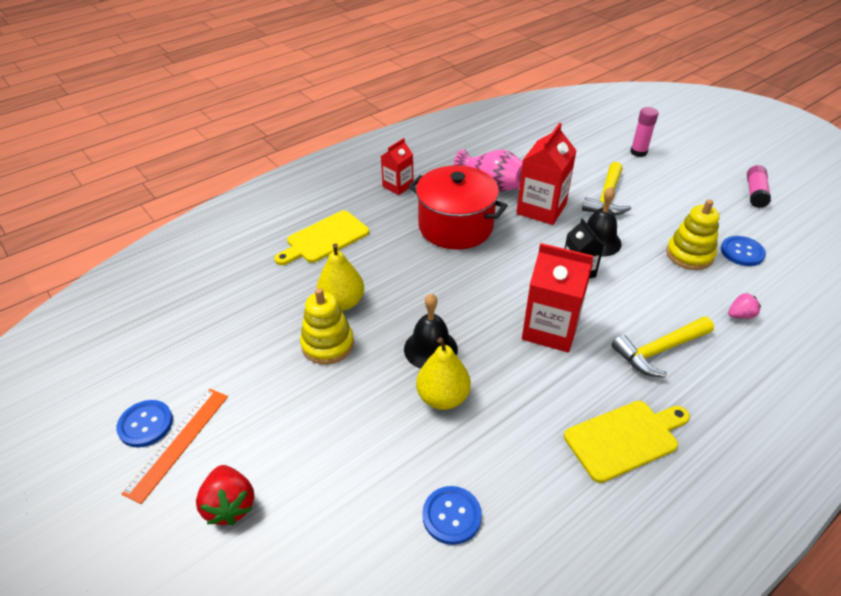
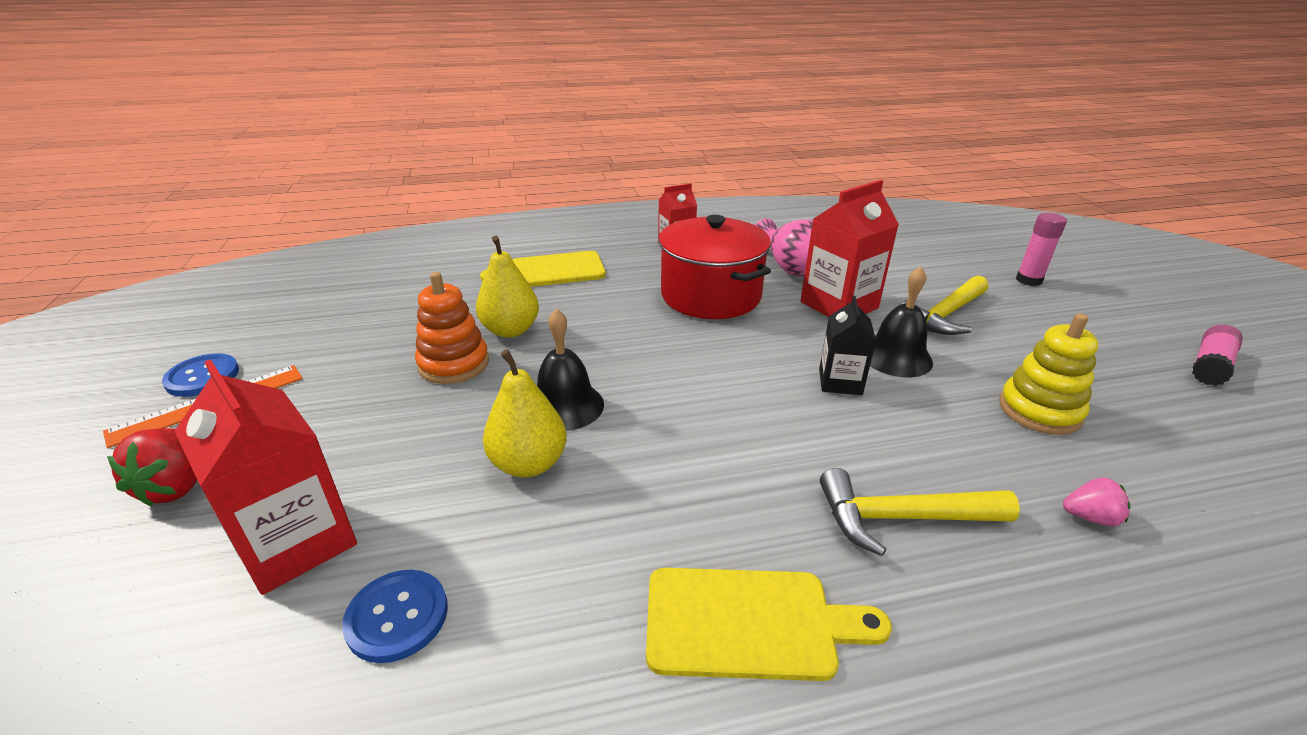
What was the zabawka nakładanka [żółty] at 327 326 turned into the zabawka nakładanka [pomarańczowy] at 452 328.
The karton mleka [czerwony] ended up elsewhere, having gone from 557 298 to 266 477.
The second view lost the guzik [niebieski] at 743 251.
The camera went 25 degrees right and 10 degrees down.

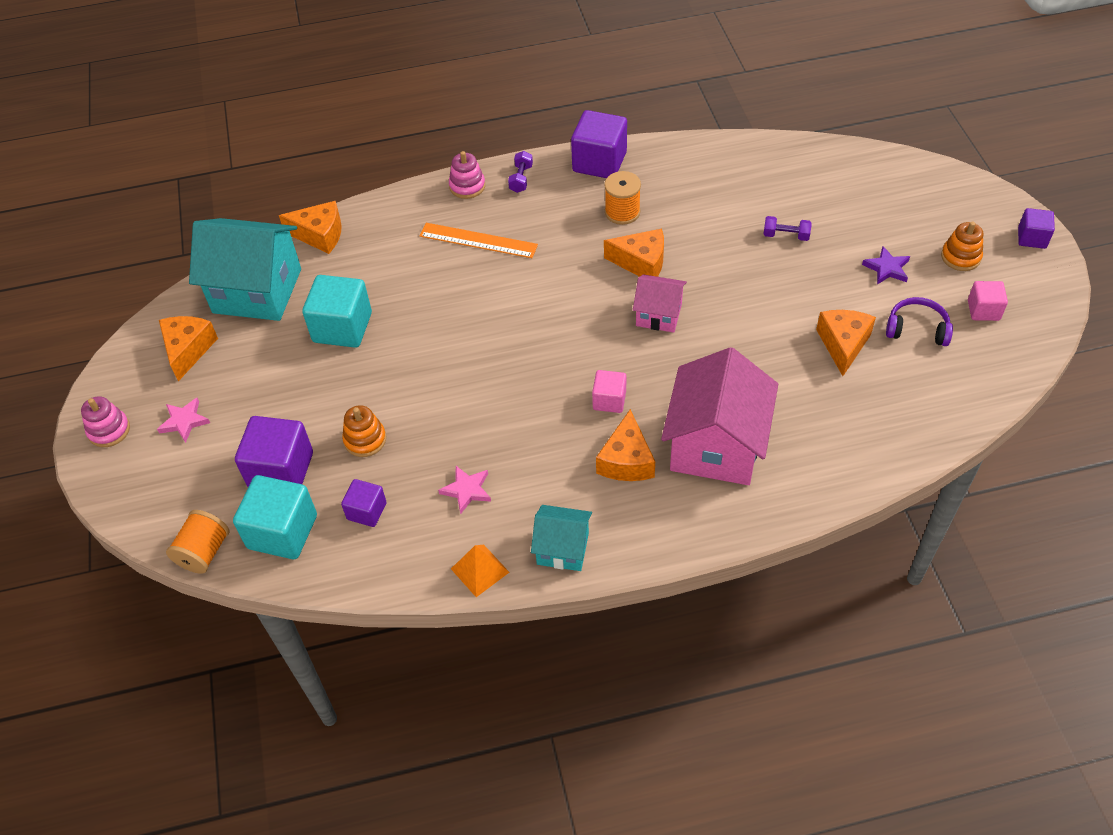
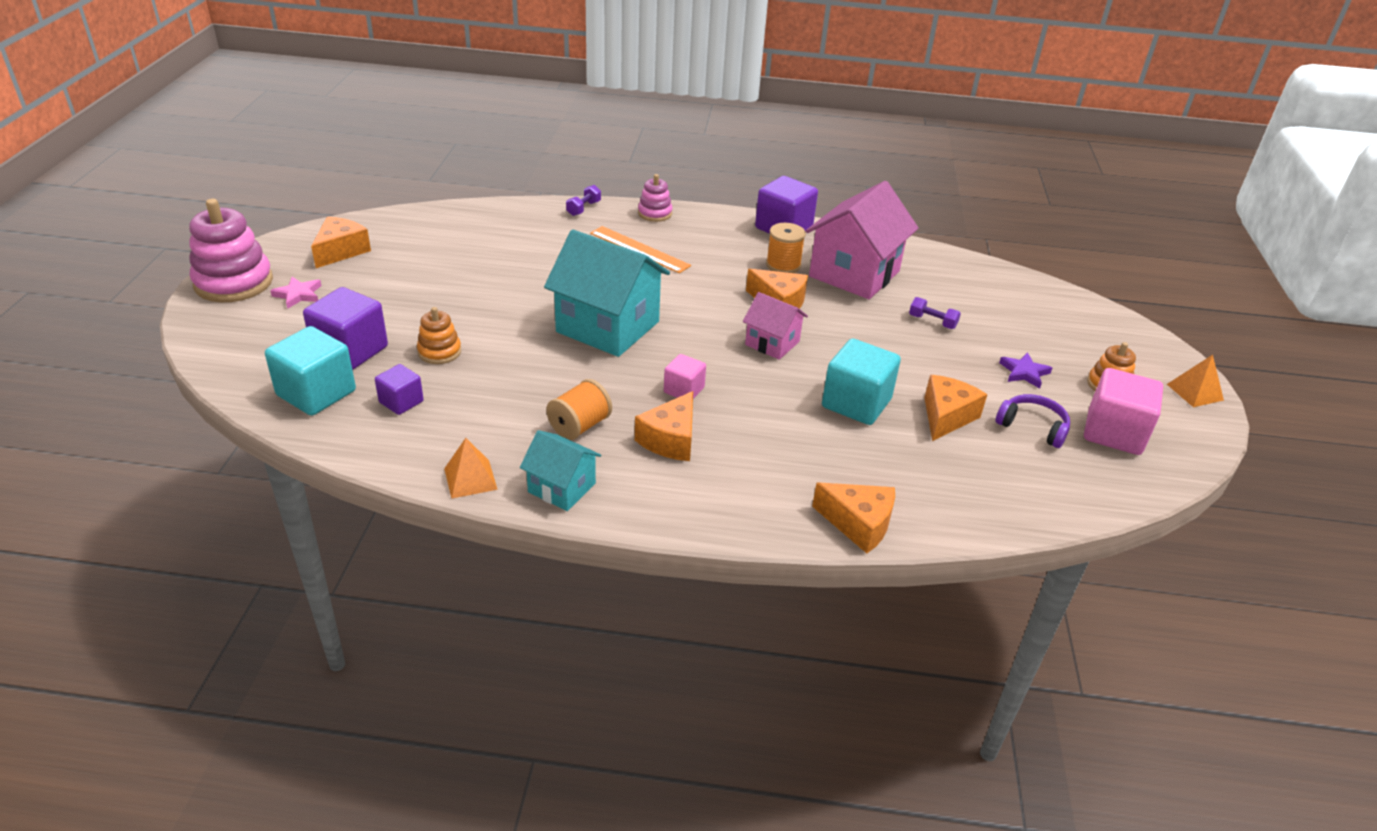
The size of the zabawka nakładanka [różowy] at 105 421 changed by a factor of 1.88.
The szpulka [pomarańczowy] ended up elsewhere, having gone from 197 542 to 579 409.
The domek [turkusowy] ended up elsewhere, having gone from 245 269 to 607 293.
The ser [pomarańczowy] ended up elsewhere, having gone from 310 227 to 853 517.
The sześcian [turkusowy] ended up elsewhere, having gone from 337 311 to 861 382.
The second view lost the gwiazda [różowy] at 464 490.
The hantel [fioletowy] ended up elsewhere, having gone from 520 172 to 583 200.
The domek [różowy] ended up elsewhere, having gone from 719 416 to 862 240.
The size of the sześcian [różowy] at 988 301 changed by a factor of 1.77.
Where the sześcian [fioletowy] stood at 1036 228, the piramida [pomarańczowy] came to stand at 1195 381.
The camera went 15 degrees right and 15 degrees down.

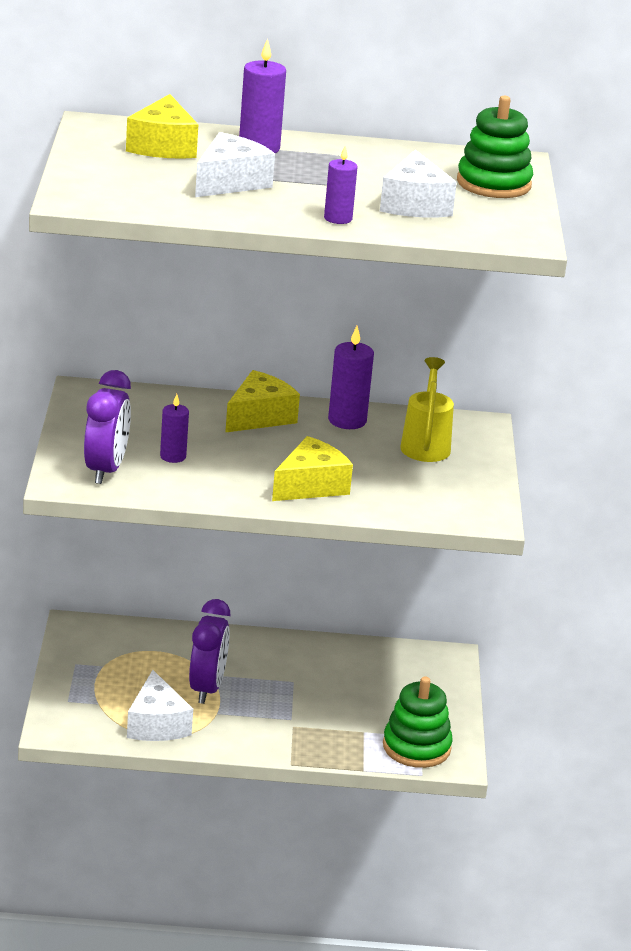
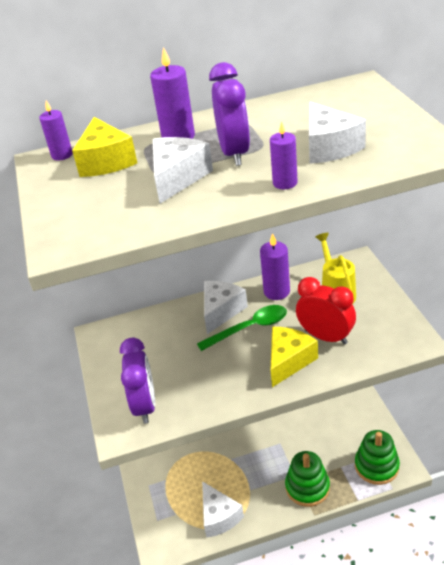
The świeca [fioletowy] ended up elsewhere, having gone from 174 428 to 56 131.
The budzik [fioletowy] ended up elsewhere, having gone from 209 651 to 229 114.
What was the ser [żółty] at 262 401 turned into the ser [biały] at 226 307.
The zabawka nakładanka [zielony] ended up elsewhere, having gone from 495 147 to 307 479.
The second view gained the łyżka [zielony] at 242 328.
The second view gained the budzik [czerwony] at 326 311.
The camera went 10 degrees left and 10 degrees up.

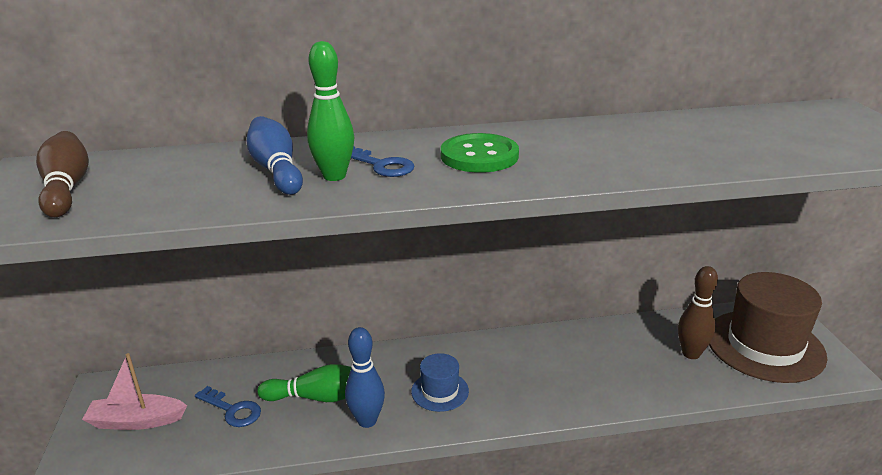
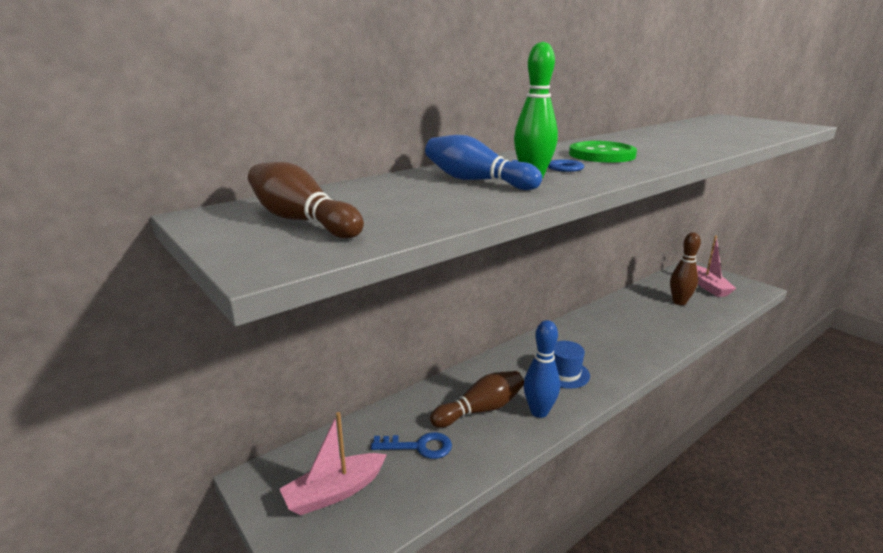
What was the kręgiel [zielony] at 304 383 turned into the kręgiel [brązowy] at 477 399.
Where the kapelusz [brązowy] stood at 768 327, the łódka [różowy] came to stand at 716 266.
The camera went 30 degrees left and 5 degrees down.

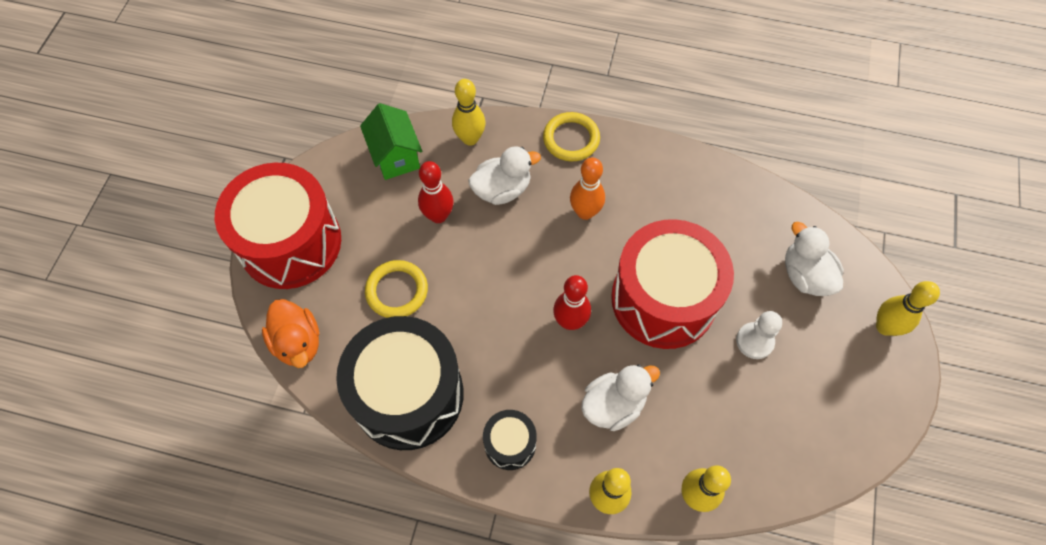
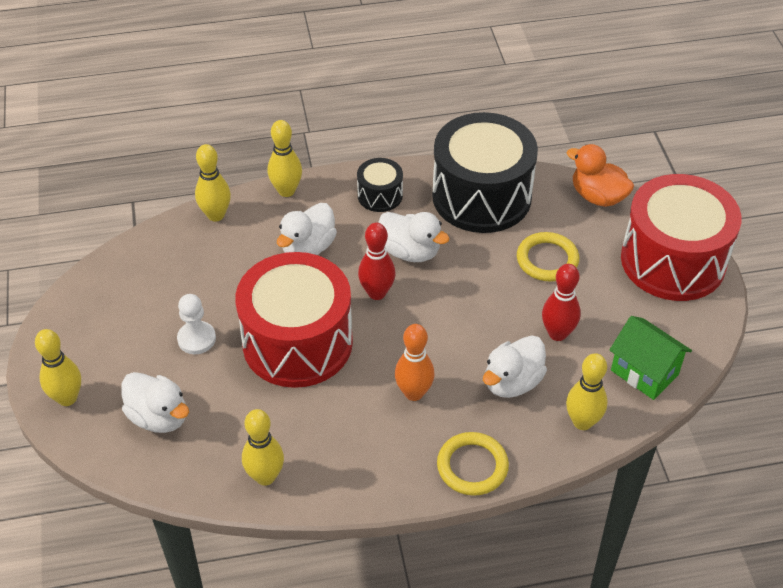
The second view gained the kręgiel [żółty] at 263 447.
The second view gained the kaczka [biały] at 414 237.
The camera went 155 degrees right and 15 degrees down.

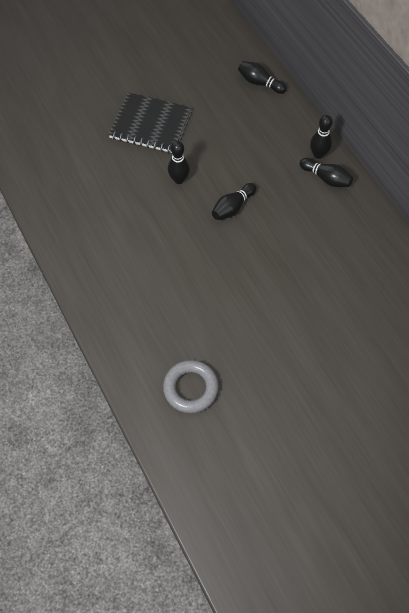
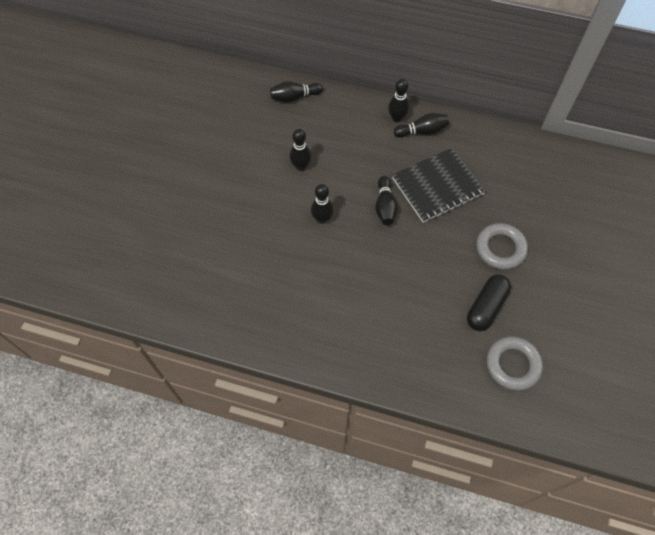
The zeszyt [czarny] ended up elsewhere, having gone from 150 122 to 439 185.
The second view gained the kręgiel [czarny] at 300 150.
The second view gained the kapsułka [czarny] at 489 302.
The second view gained the pierścień [szary] at 502 246.
The camera went 45 degrees left and 0 degrees up.

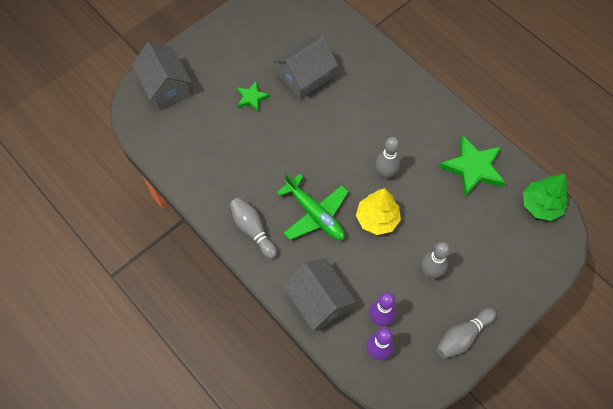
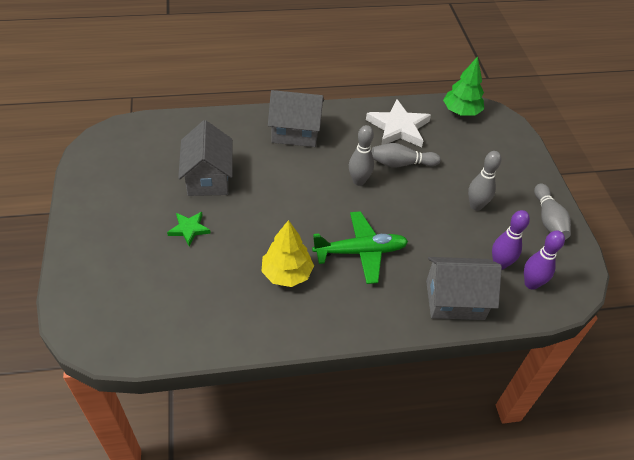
The domek [szary] ended up elsewhere, having gone from 162 76 to 296 118.
The kręgiel [szary] ended up elsewhere, having gone from 253 228 to 406 155.
The drzewko [żółty] ended up elsewhere, having gone from 378 211 to 287 253.
What was the gwiazda [zielony] at 472 166 turned into the gwiazda [biały] at 398 123.
The camera went 60 degrees left and 15 degrees down.

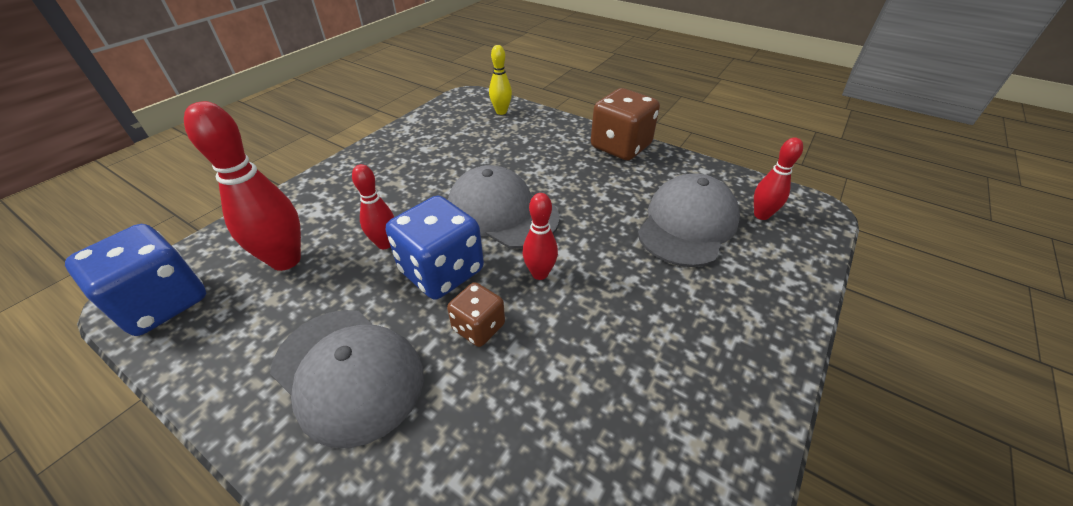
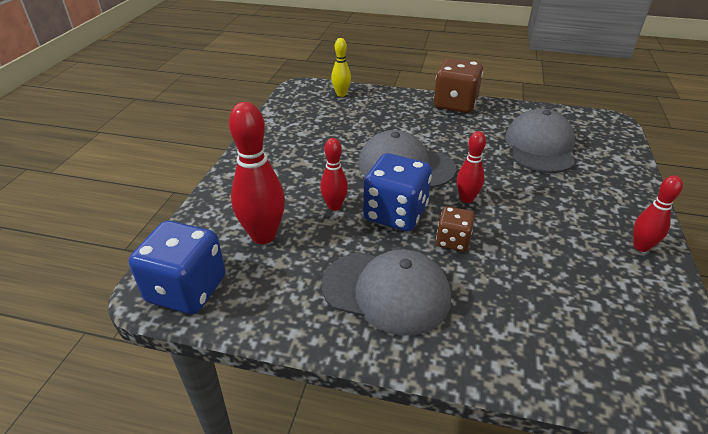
The kręgiel [czerwony] ended up elsewhere, having gone from 778 178 to 658 213.
The camera went 20 degrees left and 5 degrees down.

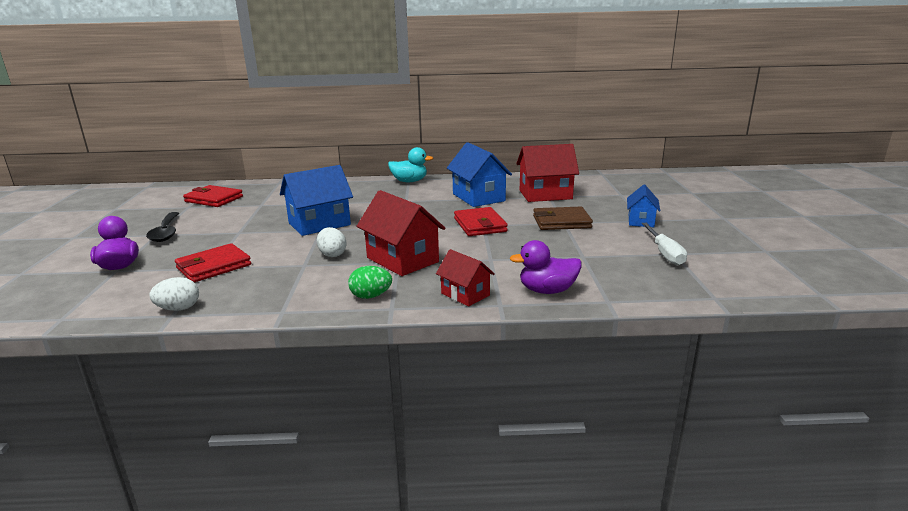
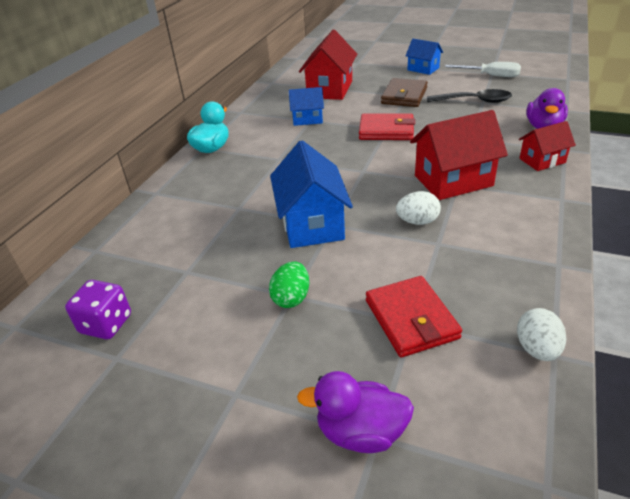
The łyżka [czarny] ended up elsewhere, having gone from 162 227 to 469 96.
Where the portfel [czerwony] stood at 213 196, the kostka do gry [fioletowy] came to stand at 98 309.
The jajko [zielony] ended up elsewhere, having gone from 370 282 to 289 285.
The size of the domek [niebieski] at 479 174 changed by a factor of 0.58.
The camera went 65 degrees left and 15 degrees up.

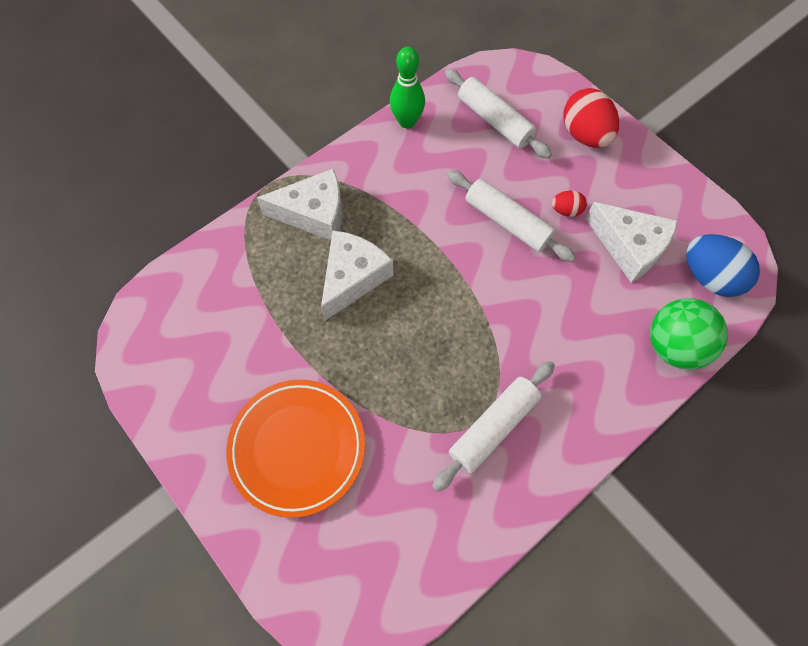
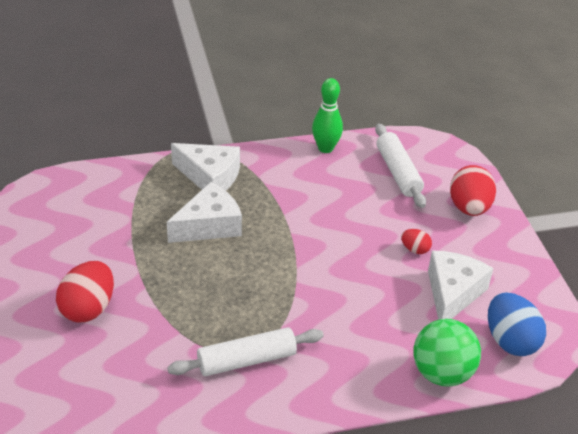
Where the talerz [pomarańczowy] stood at 295 449, the jajko [czerwony] came to stand at 85 292.
The second view lost the wałek do ciasta [biały] at 512 216.
The ser [biały] at 632 242 ended up facing another way, 135 degrees counterclockwise from before.
The camera went 25 degrees right and 25 degrees down.

